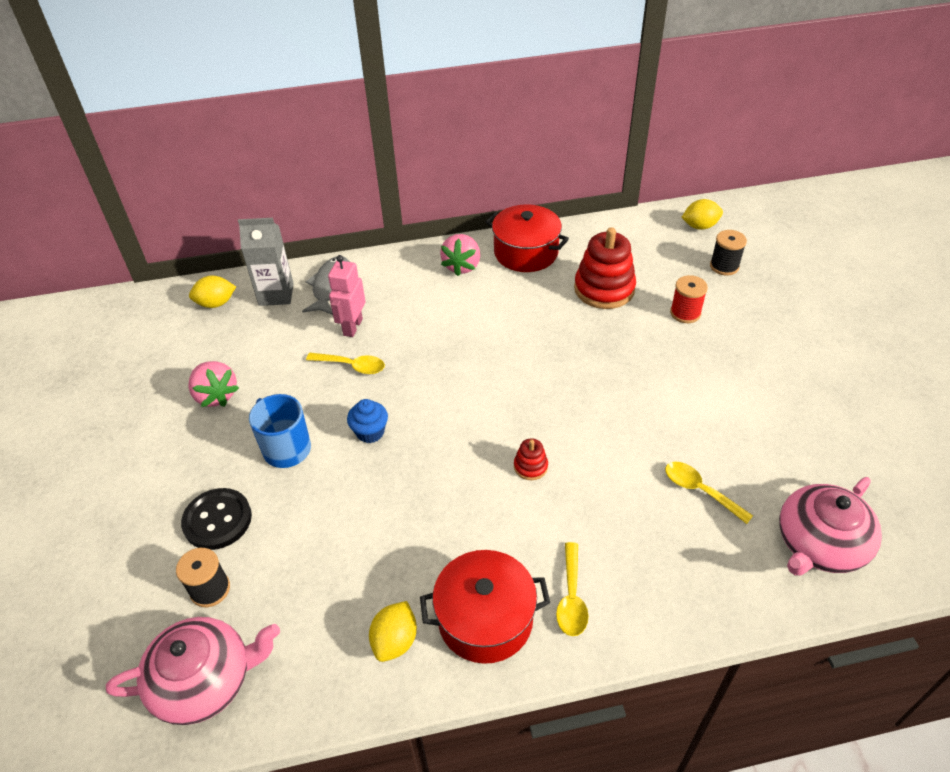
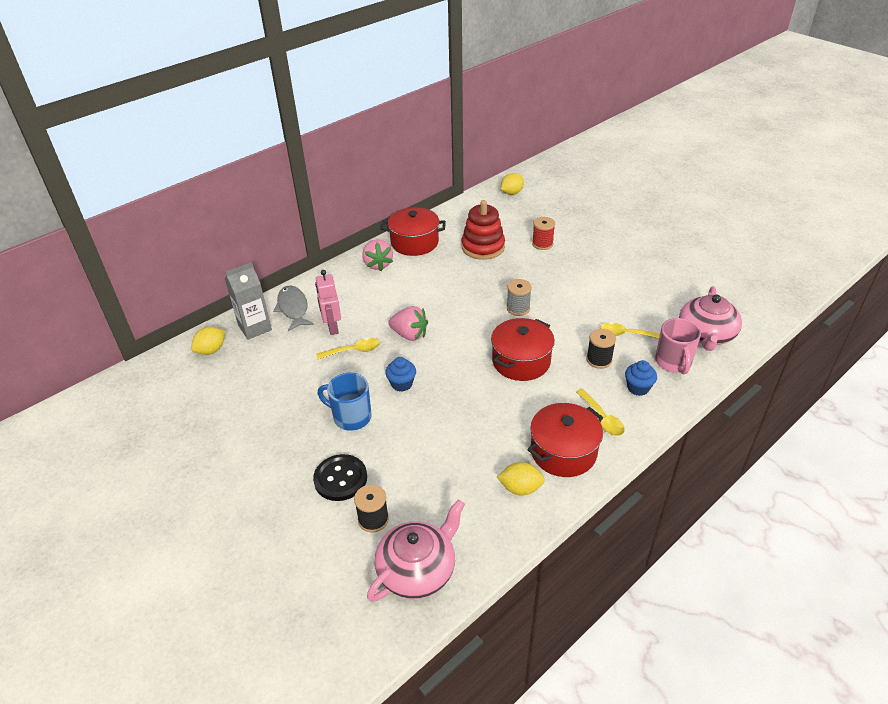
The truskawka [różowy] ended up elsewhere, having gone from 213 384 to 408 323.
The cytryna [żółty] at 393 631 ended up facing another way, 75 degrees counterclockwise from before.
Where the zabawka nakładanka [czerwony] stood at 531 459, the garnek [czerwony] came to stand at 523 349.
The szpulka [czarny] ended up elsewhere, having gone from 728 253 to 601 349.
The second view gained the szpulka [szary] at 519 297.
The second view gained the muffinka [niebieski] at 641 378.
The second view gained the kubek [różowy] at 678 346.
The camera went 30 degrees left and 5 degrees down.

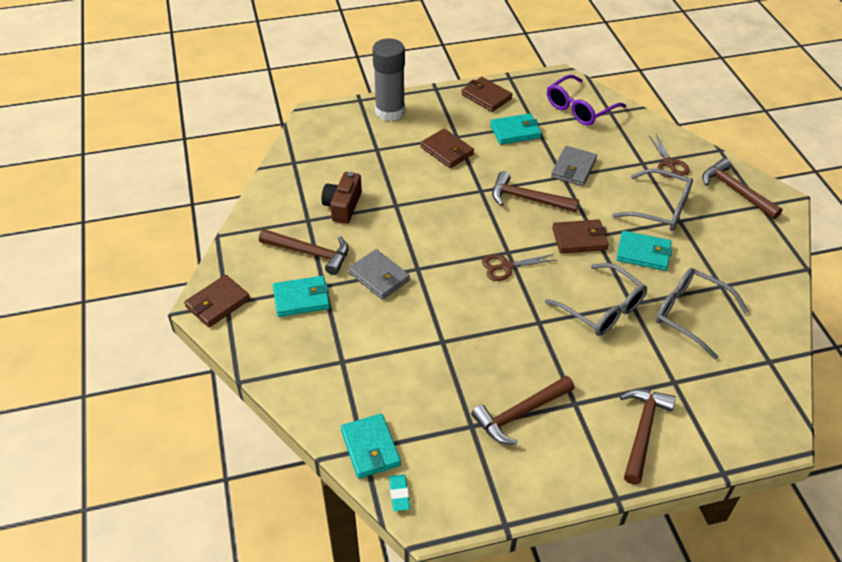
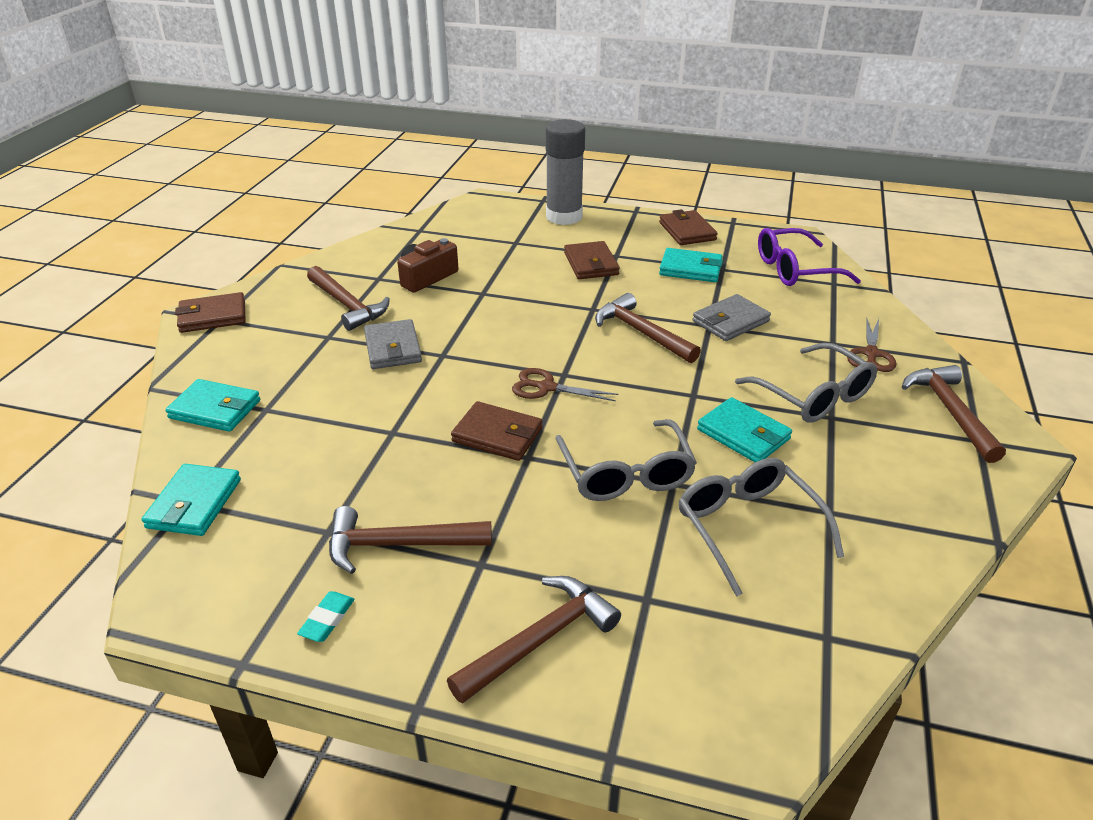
The portfel [turkusowy] ended up elsewhere, having gone from 301 296 to 212 405.
The gumka do mazania [turkusowy] ended up elsewhere, having gone from 399 493 to 326 616.
The portfel [brązowy] ended up elsewhere, having gone from 580 236 to 496 431.
The camera went 30 degrees right and 10 degrees down.

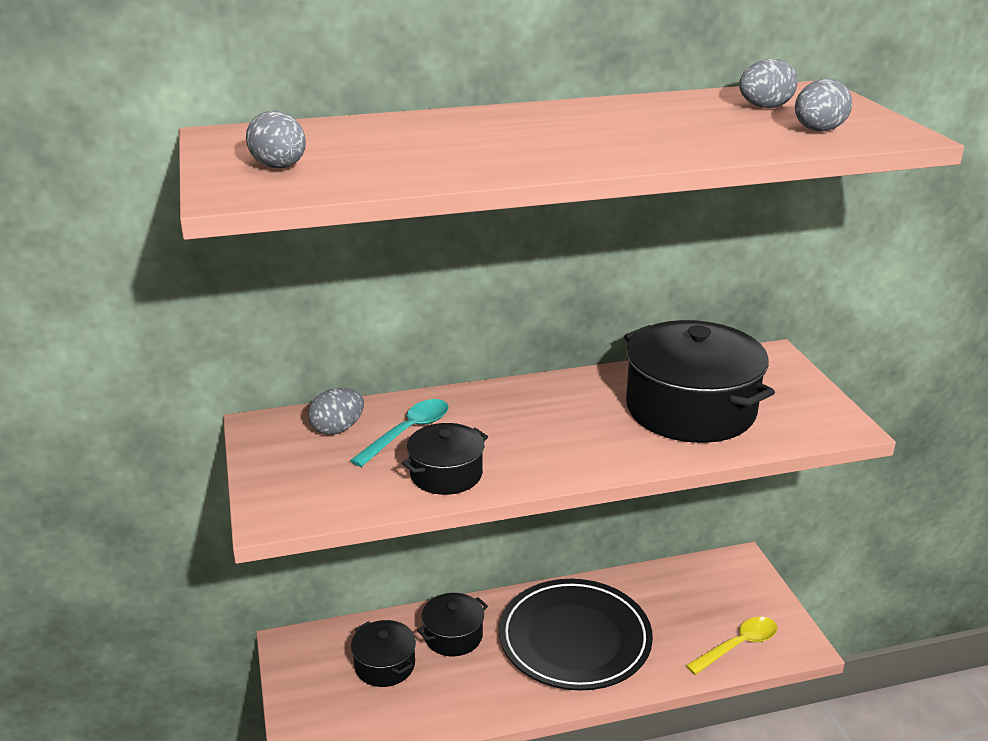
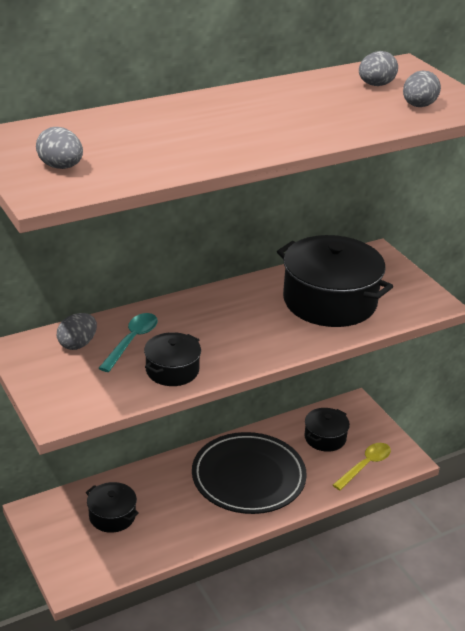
The garnek [czarny] ended up elsewhere, having gone from 452 624 to 327 430.
The camera went 15 degrees left and 5 degrees up.

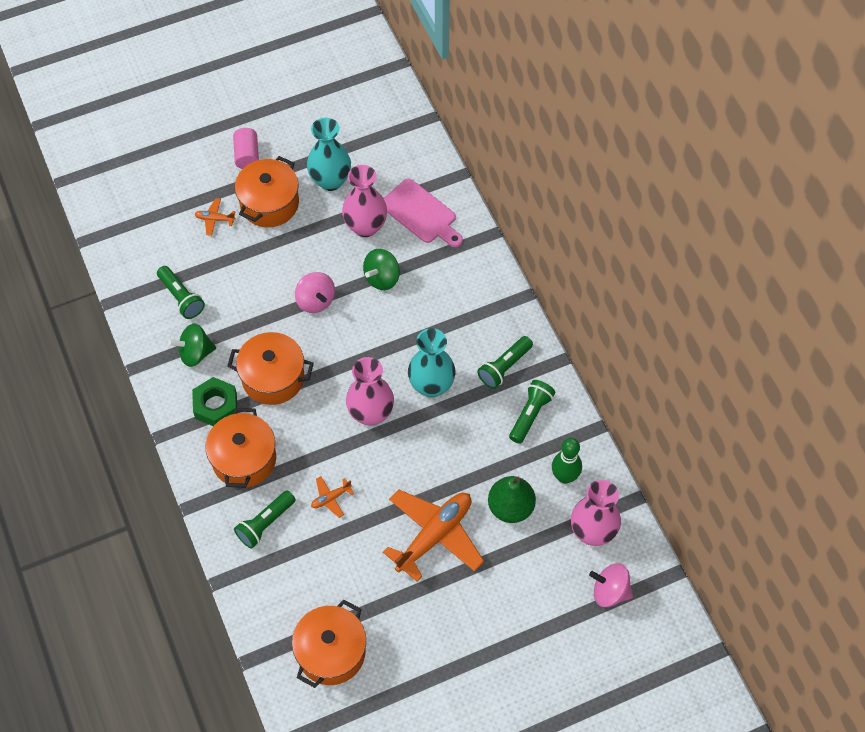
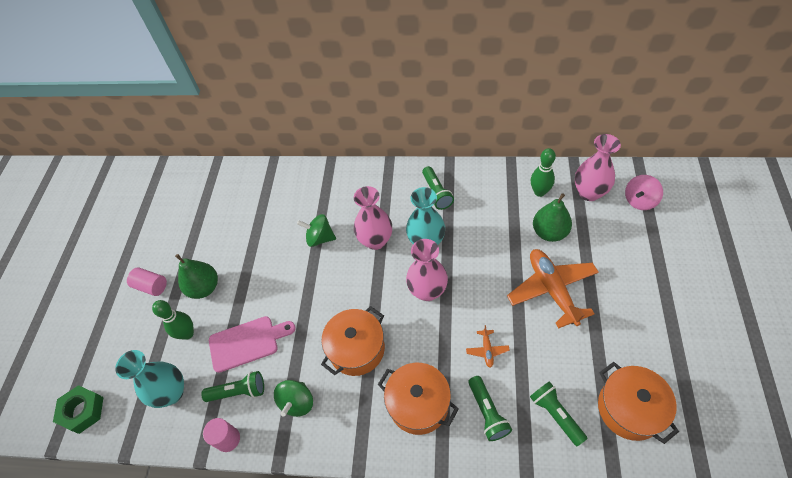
The nakrętka [zielony] ended up elsewhere, having gone from 215 401 to 78 409.
Where the samolot [pomarańczowy] stood at 215 217, the kręgiel [zielony] came to stand at 173 320.
Where the garnek [pomarańczowy] stood at 267 191, the gruszka [zielony] came to stand at 196 276.
The second view lost the bączek [różowy] at 315 292.
The wazon [turkusowy] ended up elsewhere, having gone from 329 154 to 149 379.
The wazon [różowy] ended up elsewhere, having gone from 364 201 to 373 218.
The bączek [zielony] at 381 269 ended up facing another way, 120 degrees clockwise from before.
The deska do krojenia [różowy] ended up elsewhere, having gone from 423 213 to 252 344.
The latarka [zielony] ended up elsewhere, having gone from 532 412 to 559 413.
The second view gained the walec [różowy] at 221 435.
The camera went 55 degrees left and 5 degrees down.

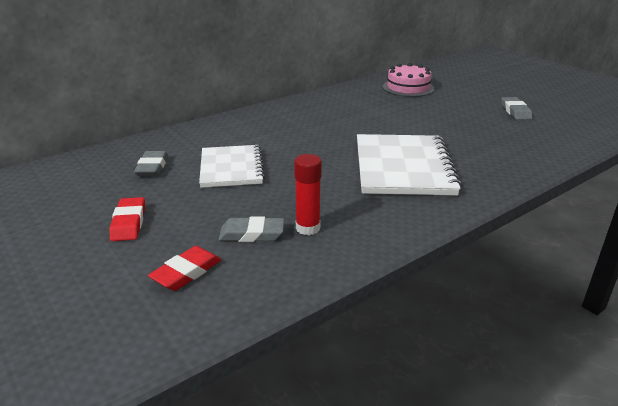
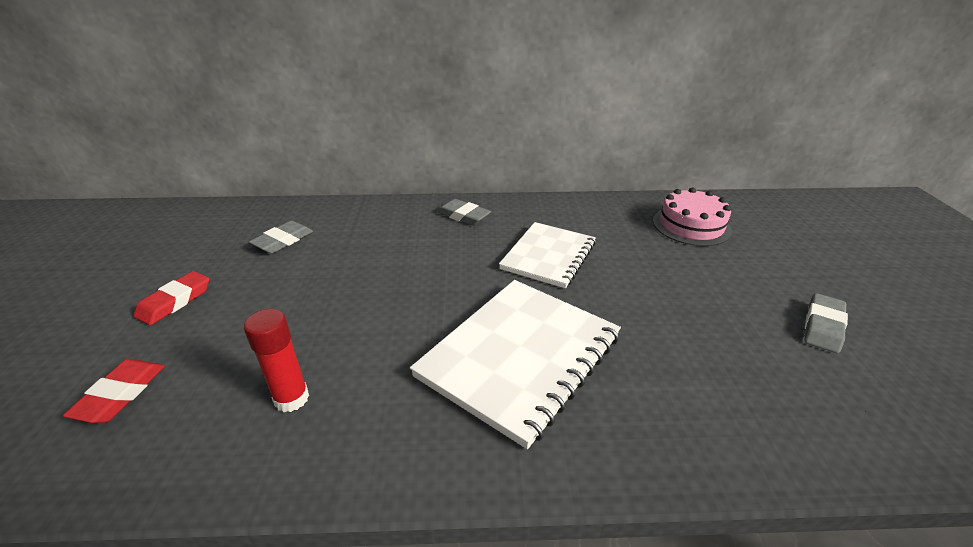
The gumka do mazania [czerwony] at 184 268 ended up facing another way, 60 degrees counterclockwise from before.
The zeszyt [biały] ended up elsewhere, having gone from 232 166 to 547 255.
The gumka do mazania [szary] ended up elsewhere, having gone from 251 229 to 464 212.
The camera went 35 degrees right and 5 degrees up.

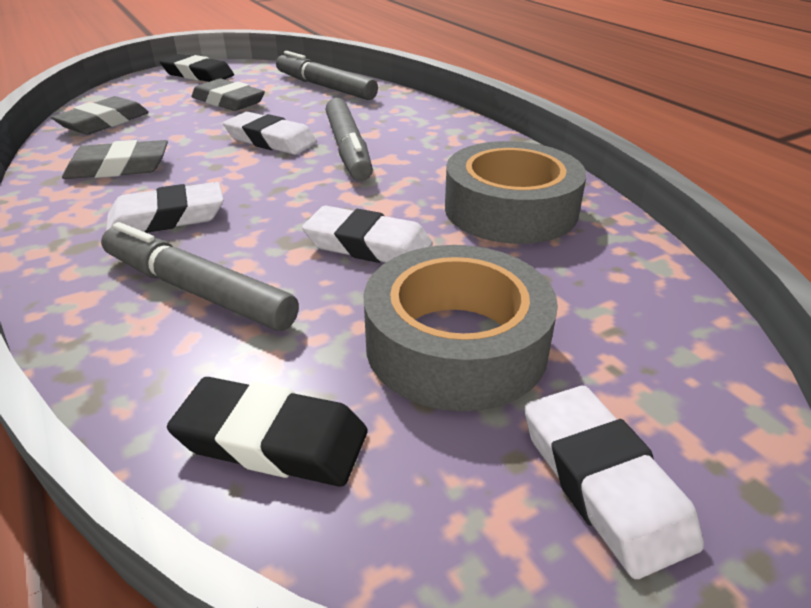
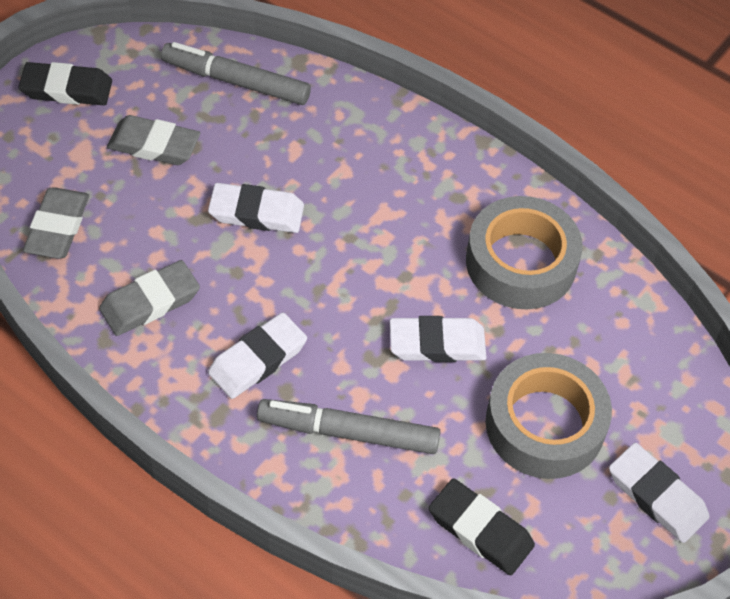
The gumka do mazania [czarny] at 267 432 ended up facing another way, 45 degrees clockwise from before.
The second view lost the flamaster [szary] at 349 139.
The camera went 25 degrees left and 20 degrees up.

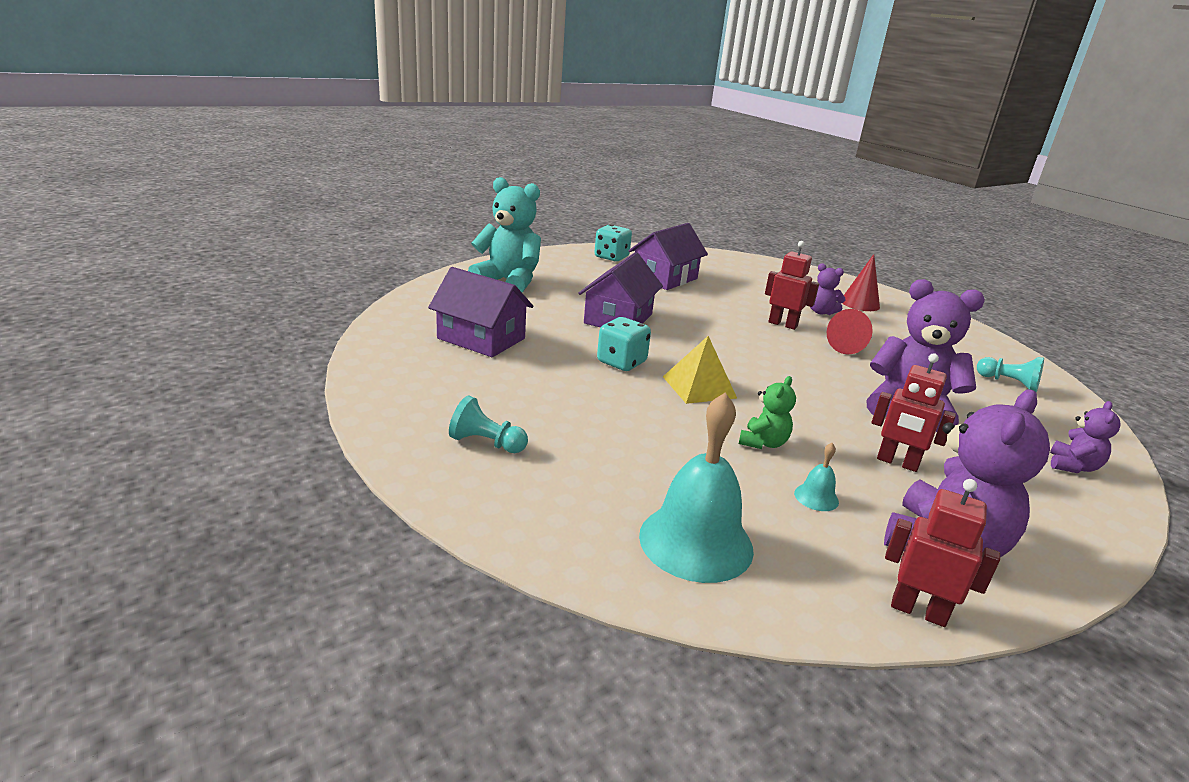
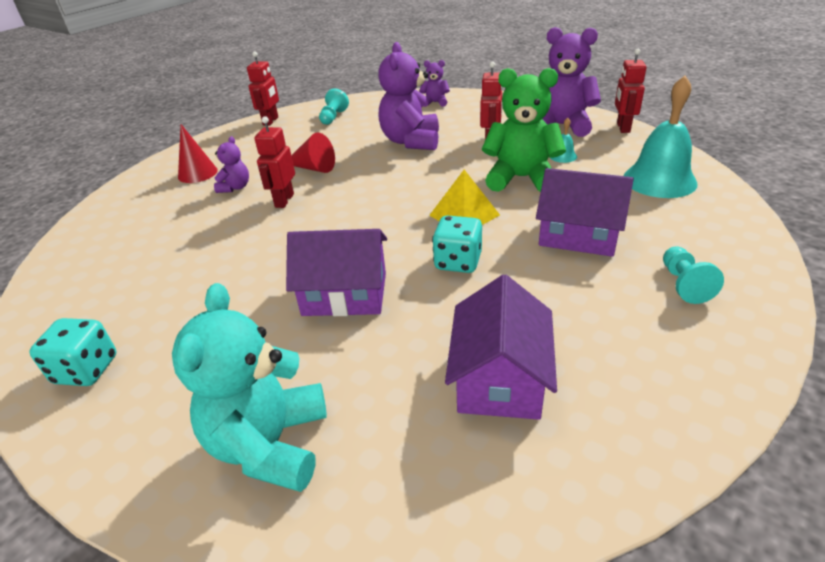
The domek [fioletowy] ended up elsewhere, having gone from 668 256 to 585 212.
The size of the miś [zielony] at 767 412 changed by a factor of 1.99.
The second view gained the robot [czerwony] at 263 89.
The camera went 105 degrees left and 10 degrees up.

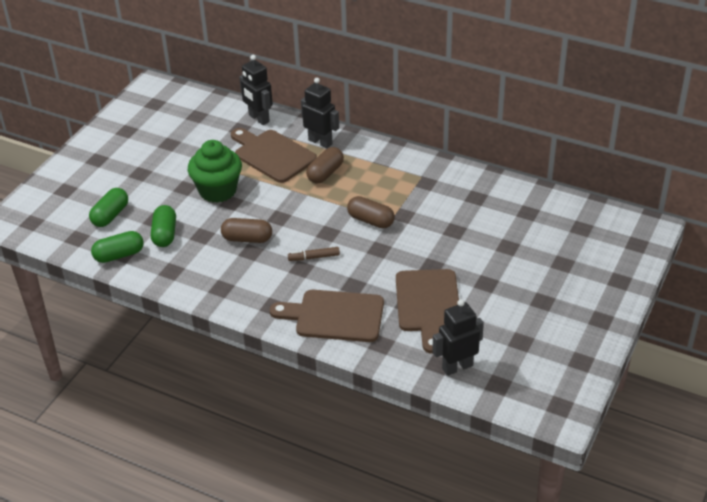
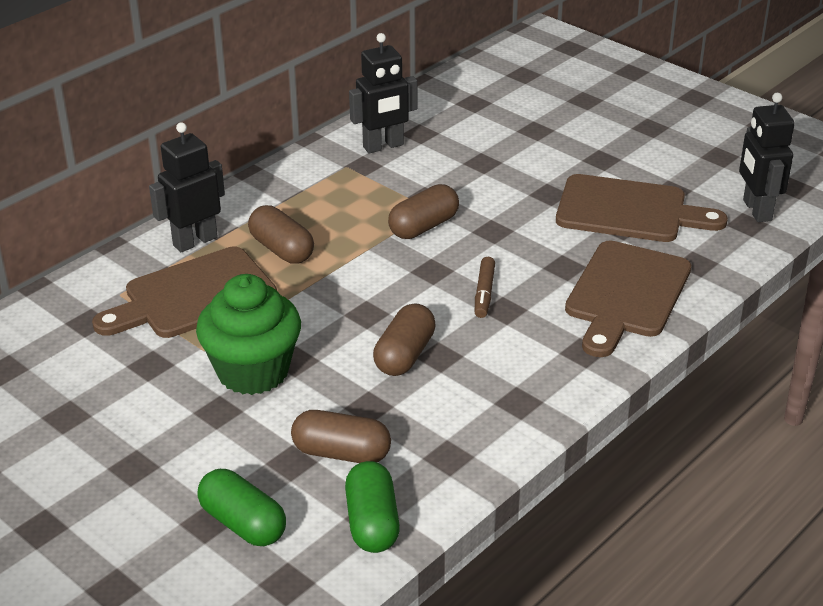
What was the kapsułka [zielony] at 163 226 turned into the kapsułka [brązowy] at 341 436.
The robot [czarny] ended up elsewhere, having gone from 256 90 to 383 93.
The camera went 75 degrees left and 5 degrees down.

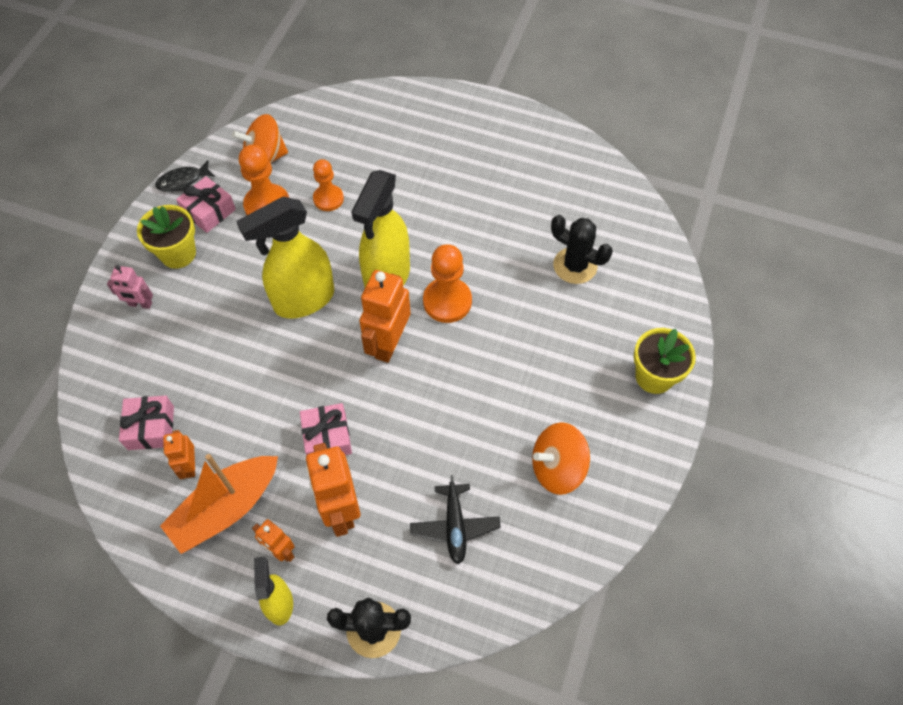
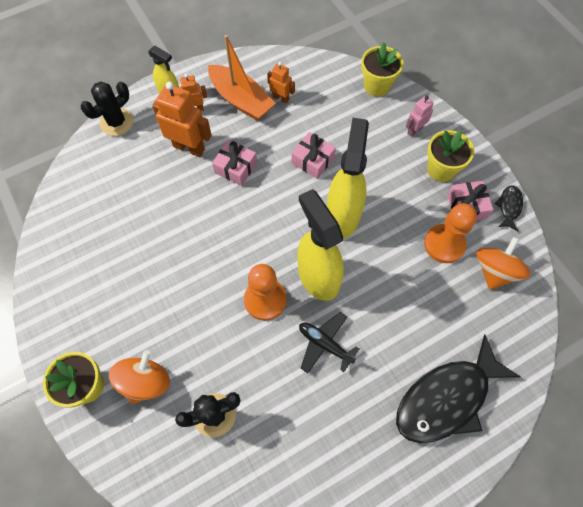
The prezent [różowy] ended up elsewhere, having gone from 146 423 to 314 155.
The łódka [pomarańczowy] at 219 504 ended up facing another way, 135 degrees clockwise from before.
The second view lost the pionek [pomarańczowy] at 328 185.
The second view lost the robot [pomarańczowy] at 385 316.
The samolot [czarny] ended up elsewhere, having gone from 455 519 to 329 342.
The bączek [pomarańczowy] ended up elsewhere, having gone from 561 458 to 139 377.
The second view gained the doniczka [żółty] at 382 69.
The second view gained the ryba [czarny] at 458 389.
The camera went 130 degrees right and 5 degrees up.

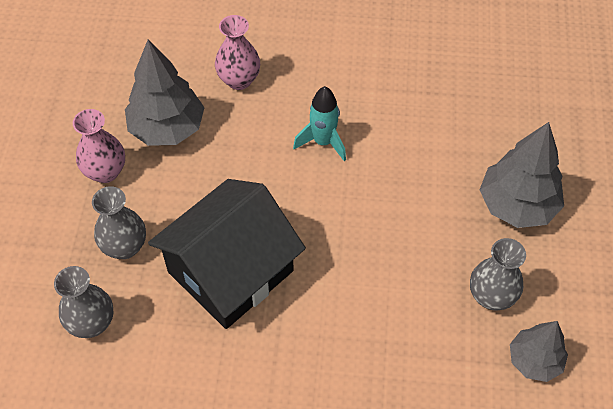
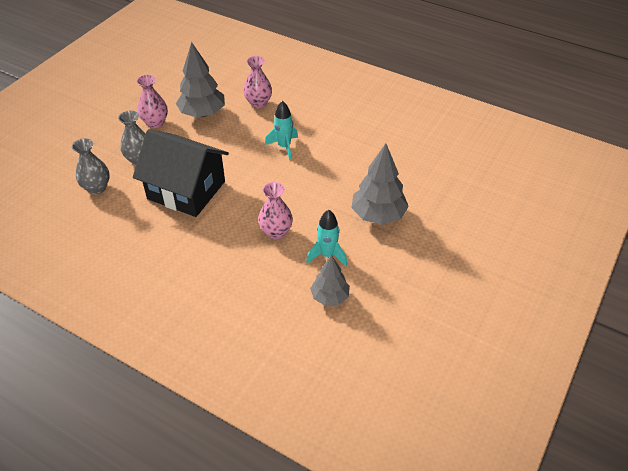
The domek [czarny] at 227 254 ended up facing another way, 45 degrees clockwise from before.
Where the wazon [szary] stood at 498 274, the rakieta [turkusowy] came to stand at 326 238.
The second view gained the wazon [różowy] at 275 210.
The camera went 25 degrees right and 10 degrees down.

